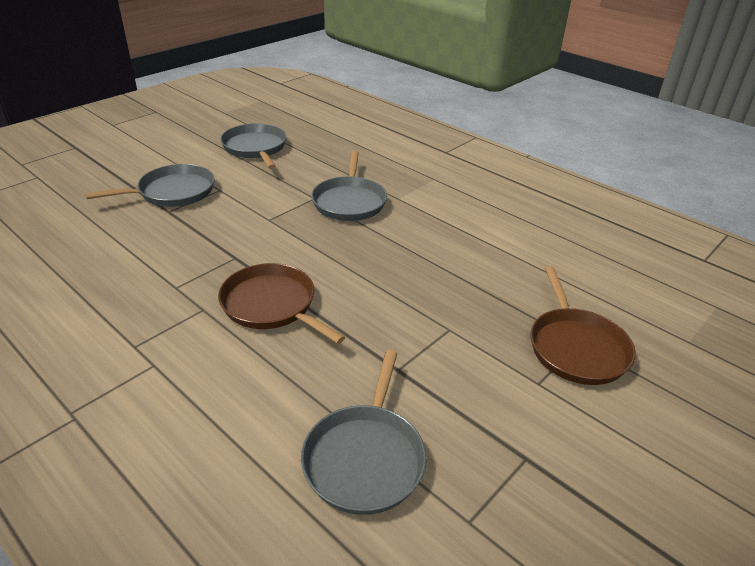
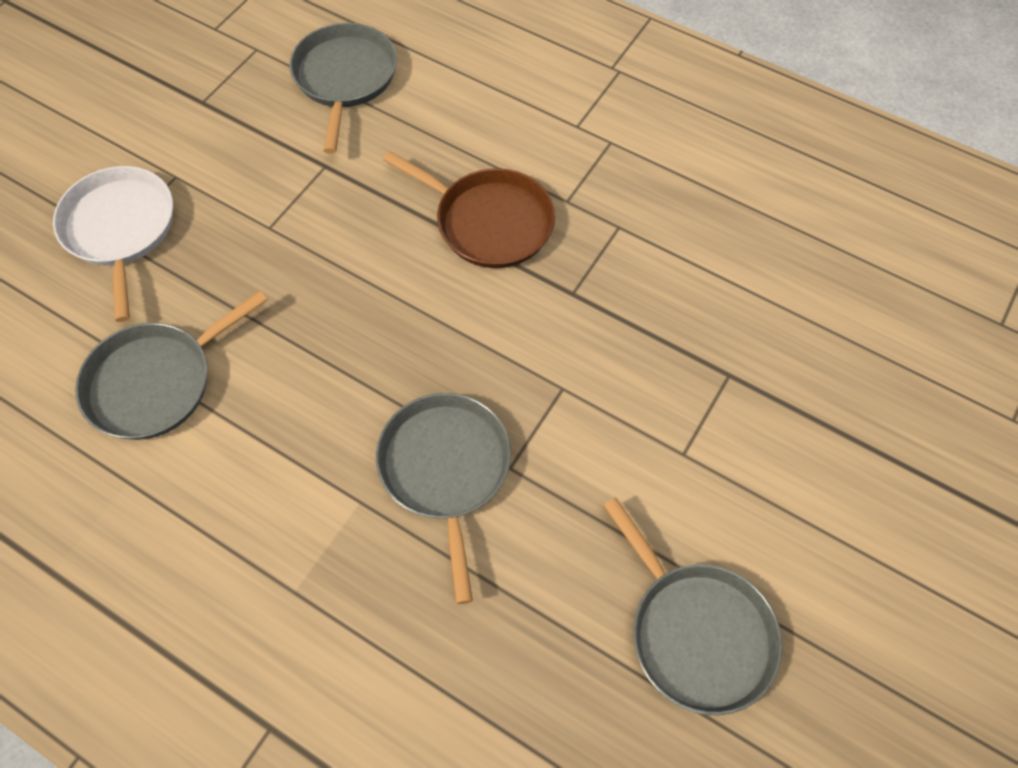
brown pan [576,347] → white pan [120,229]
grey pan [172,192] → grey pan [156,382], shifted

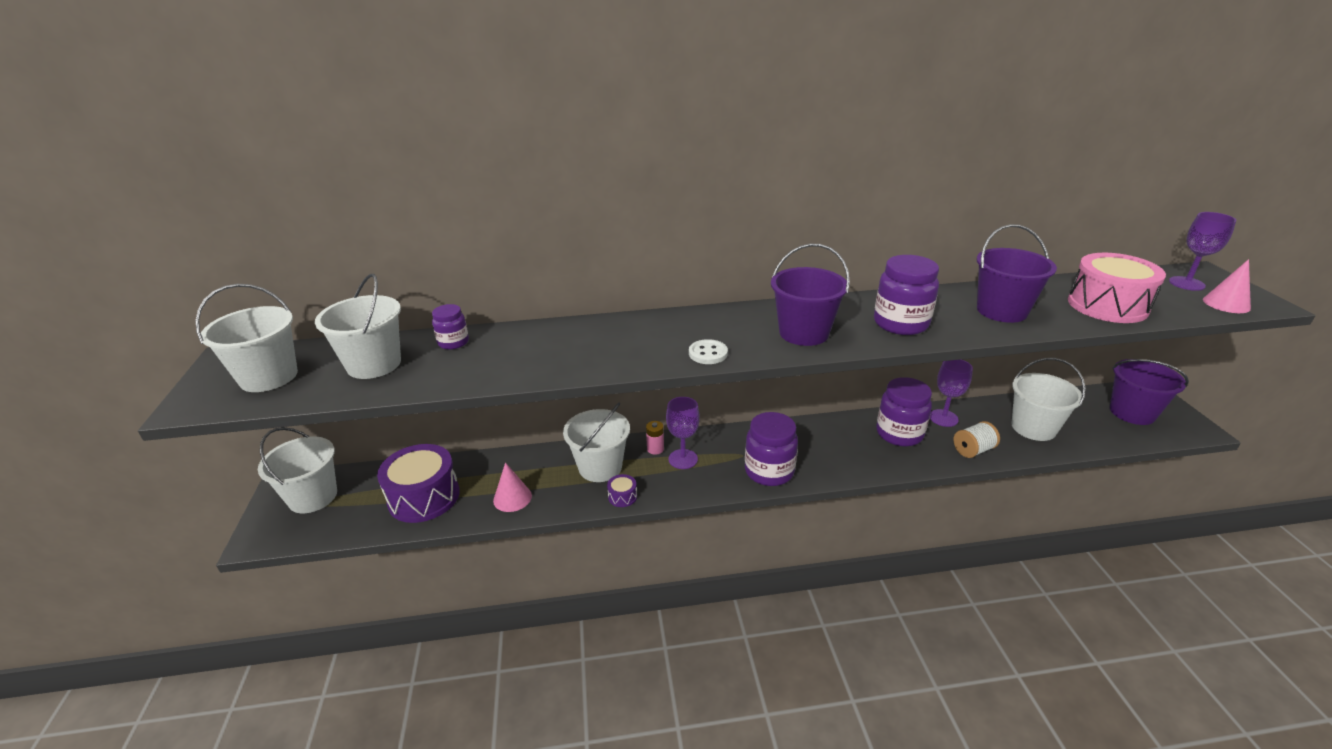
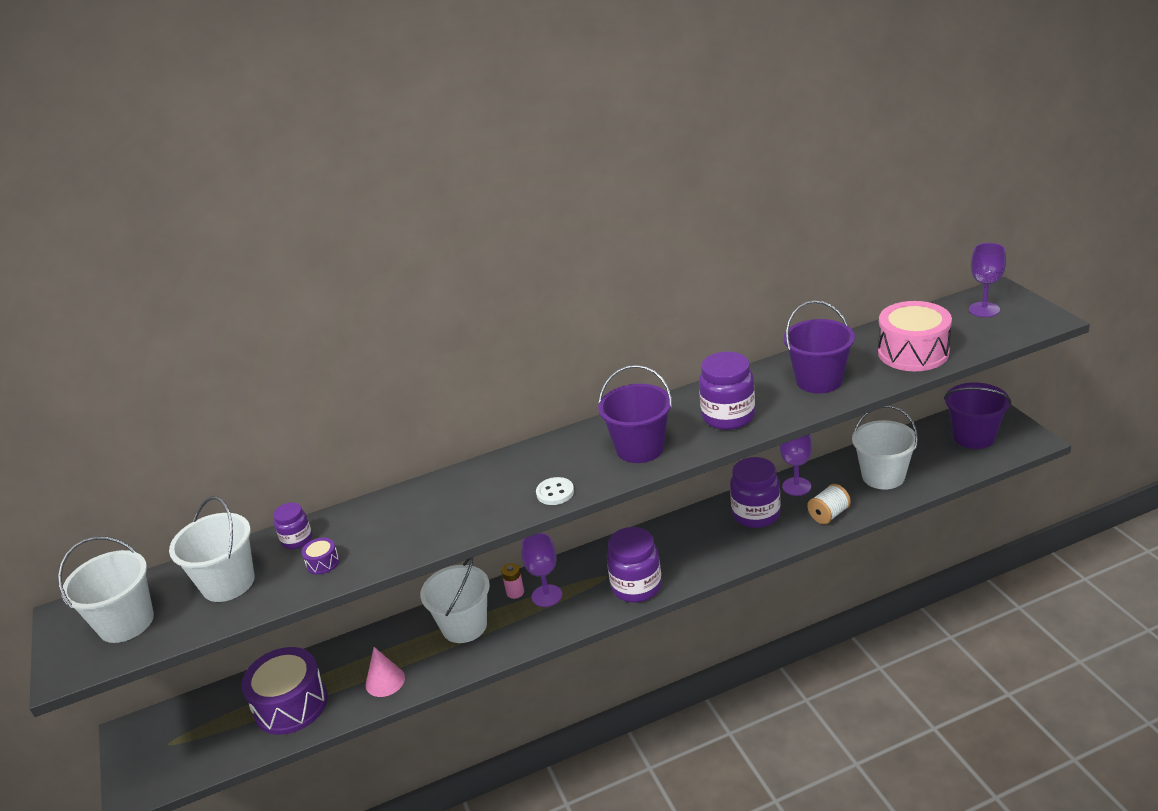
purple drum [622,496] → purple drum [323,563], shifted
white bucket [313,497] → -
pink cone [1226,304] → -

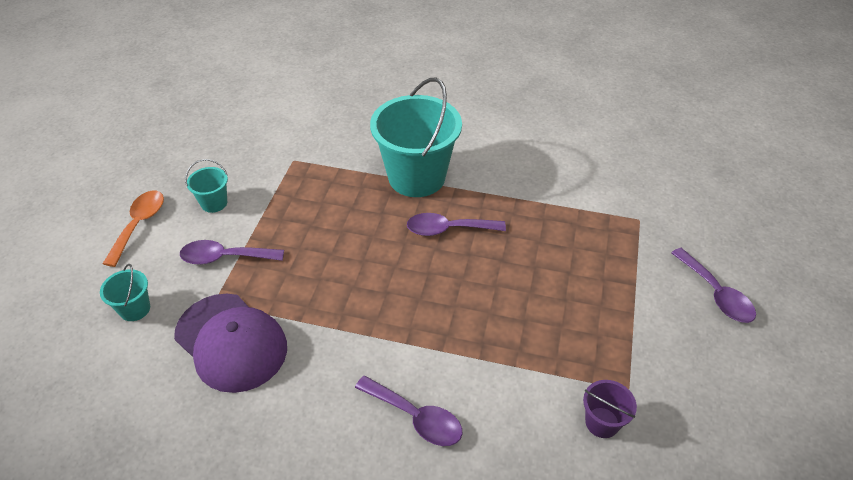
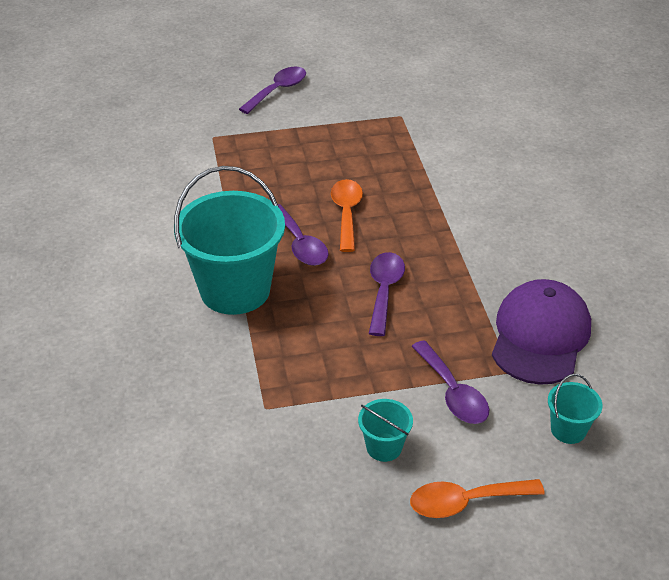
- → orange spoon [346,213]
purple spoon [416,417] → purple spoon [384,290], shifted
purple bucket [602,422] → -

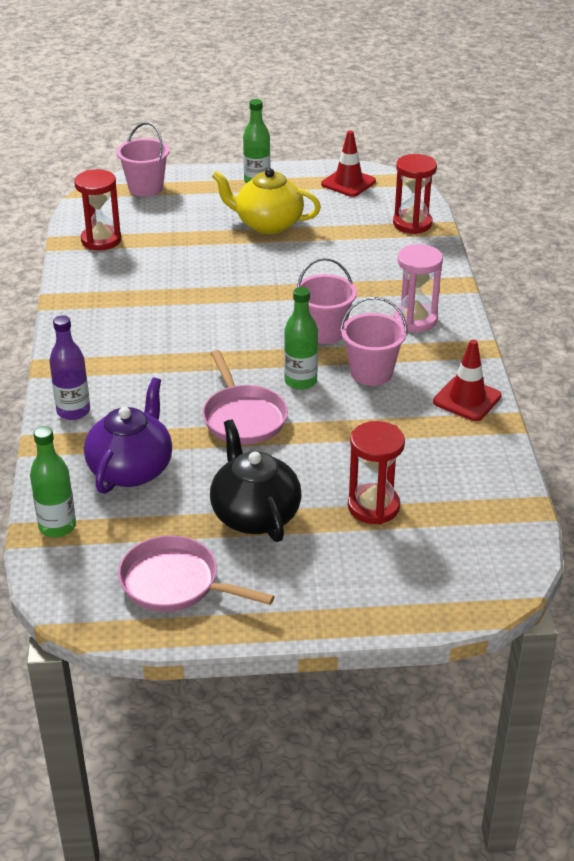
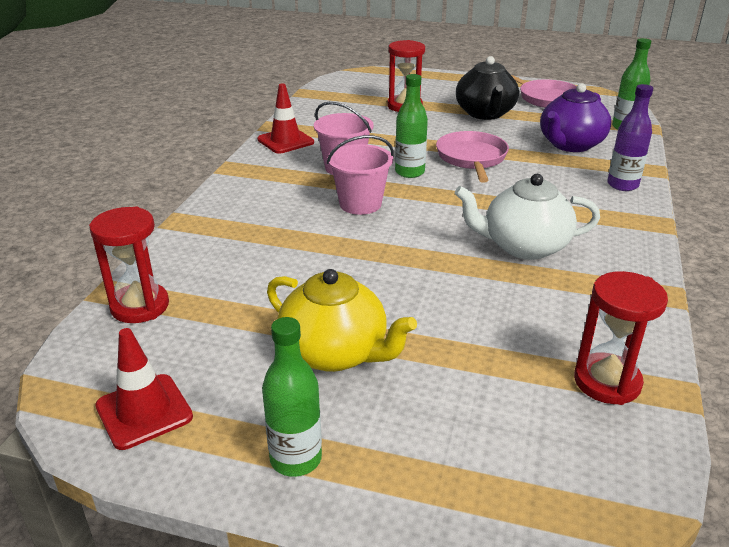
- → white teapot [524,246]
pink bucket [145,188] → -
pink hourglass [415,320] → -

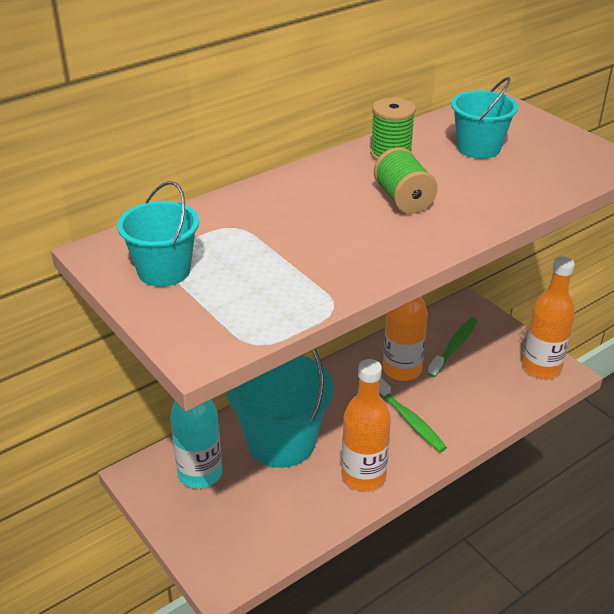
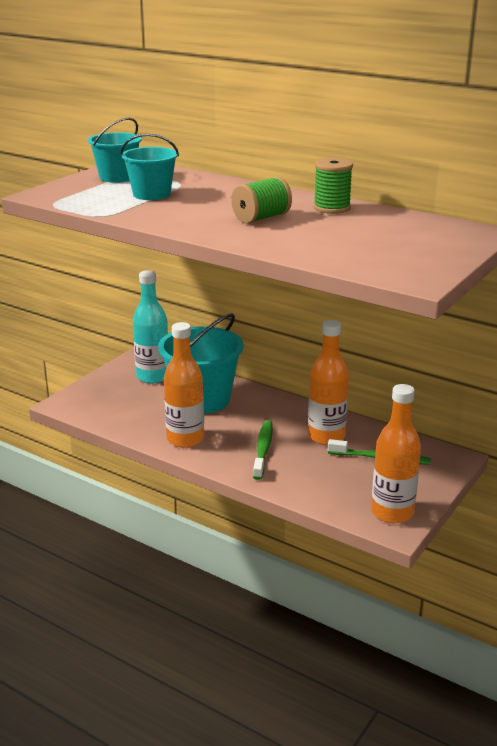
turquoise bucket [478,148] → turquoise bucket [151,194], shifted
green toothbrush [409,420] → green toothbrush [263,450], 150 degrees clockwise

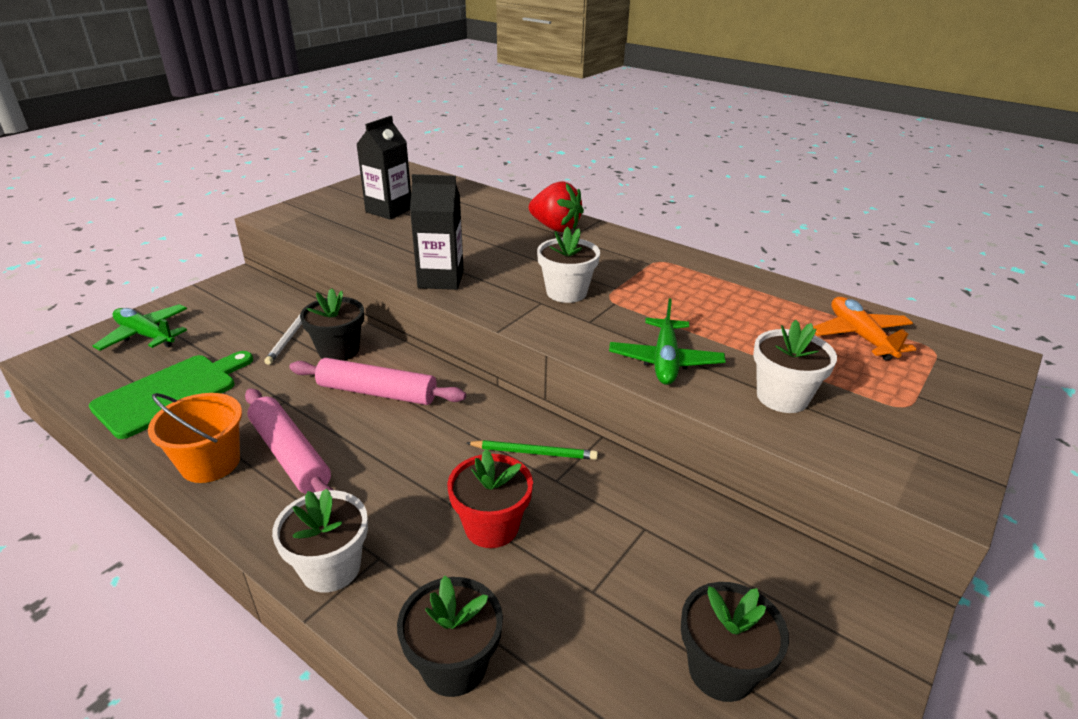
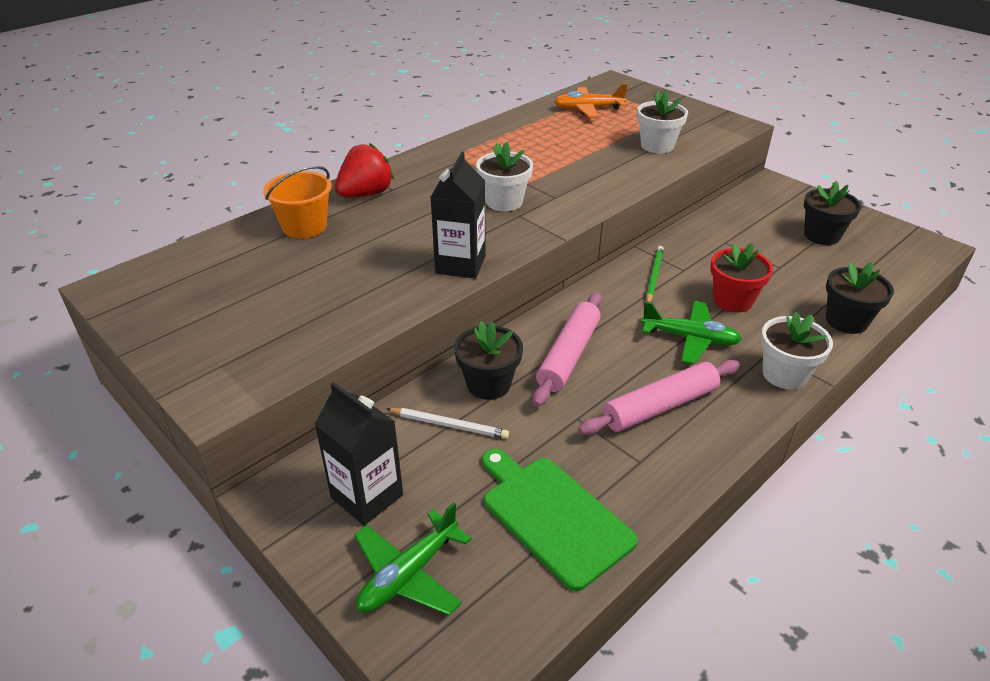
orange bucket [210,463] → orange bucket [304,226], shifted
black carton [389,210] → black carton [367,496], shifted
green plane [665,361] → green plane [689,339], shifted

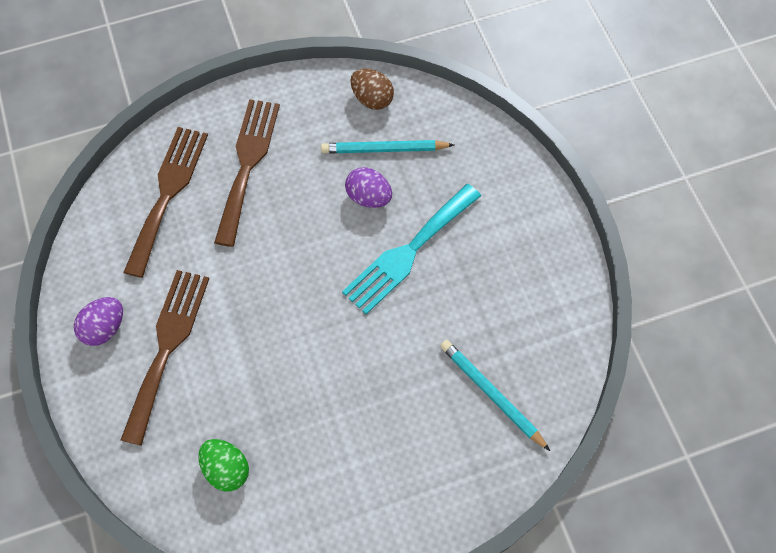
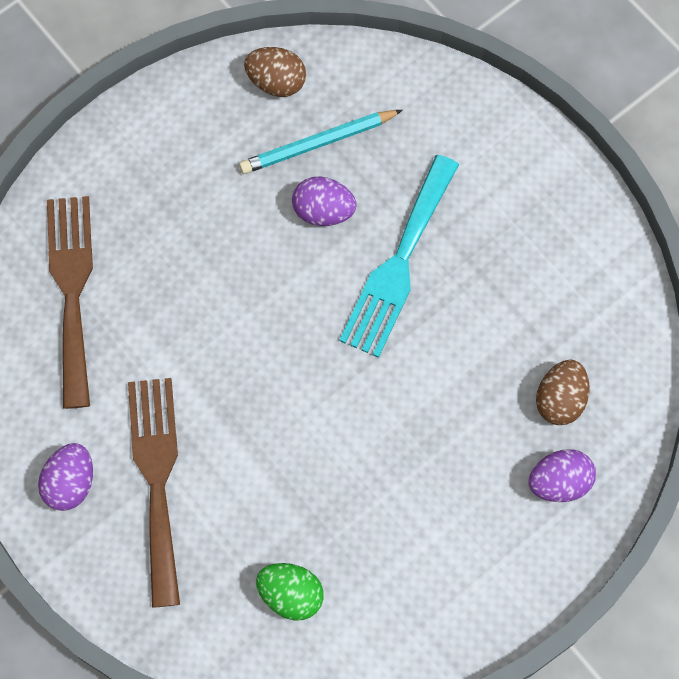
- → purple egg [559,482]
turquoise pencil [491,393] → brown egg [560,400]
brown fork [247,164] → -

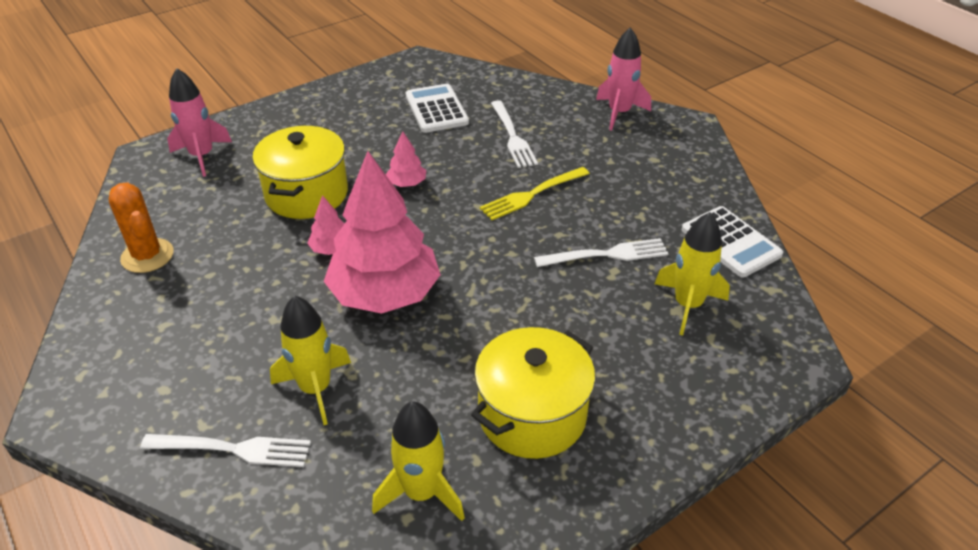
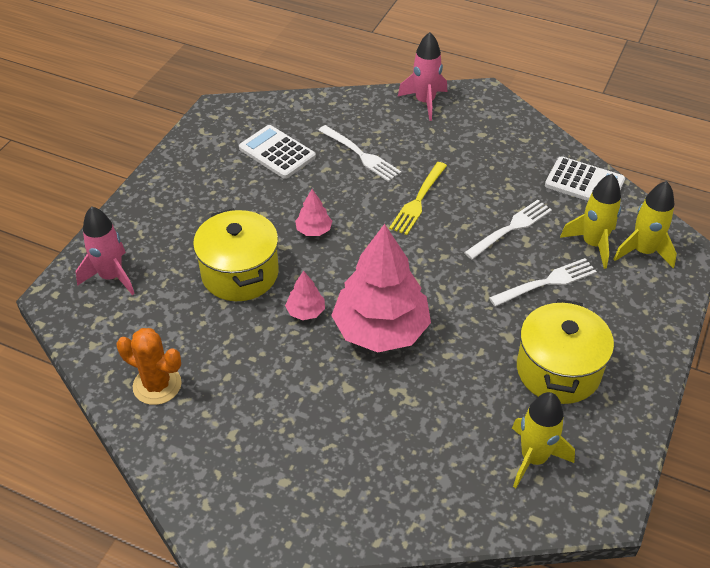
white fork [233,449] → white fork [546,282], shifted
yellow rocket [315,389] → yellow rocket [643,251], shifted

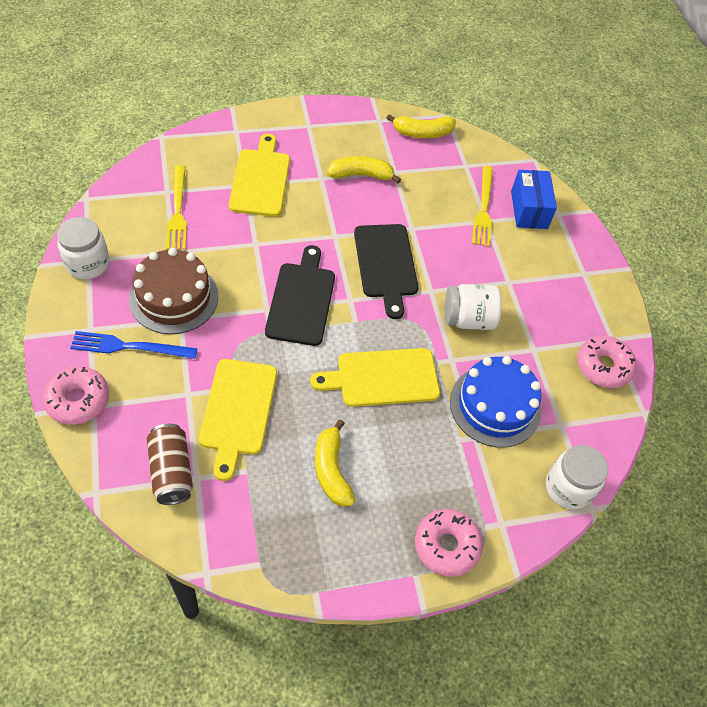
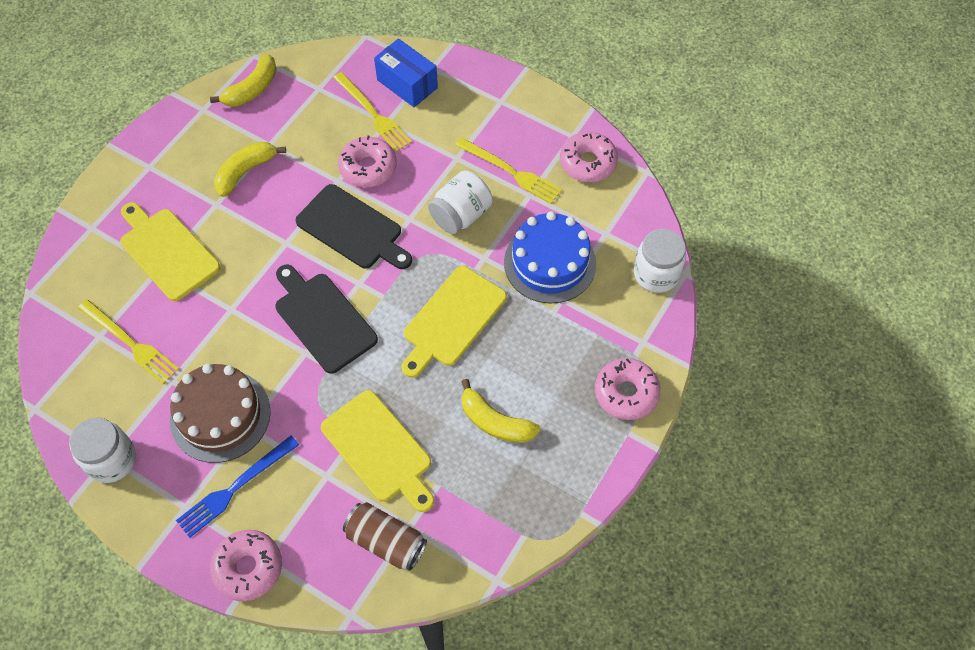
- → pink donut [368,168]
- → yellow fork [511,172]

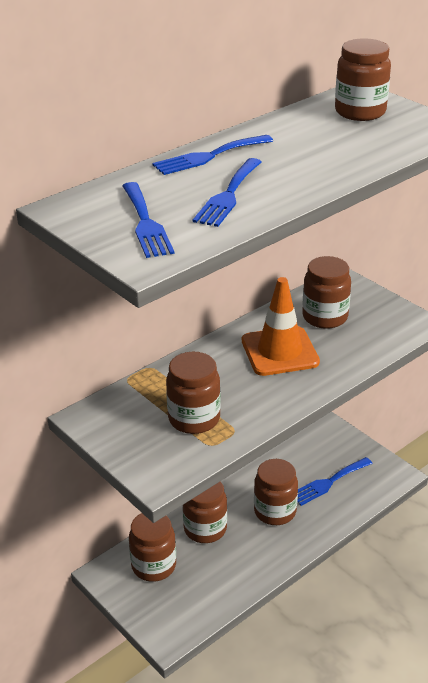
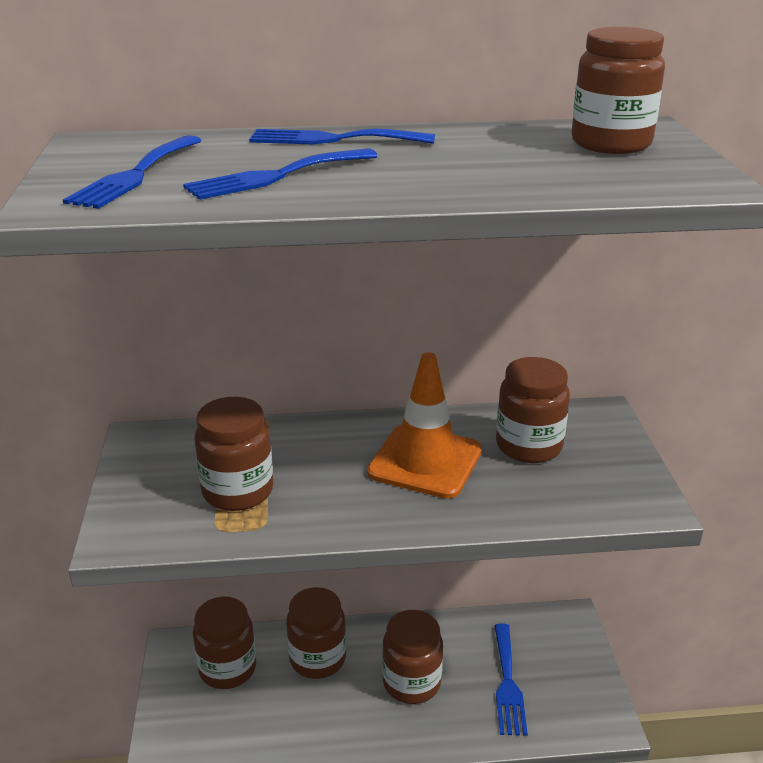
blue fork [328,482] → blue fork [507,684], 90 degrees counterclockwise

